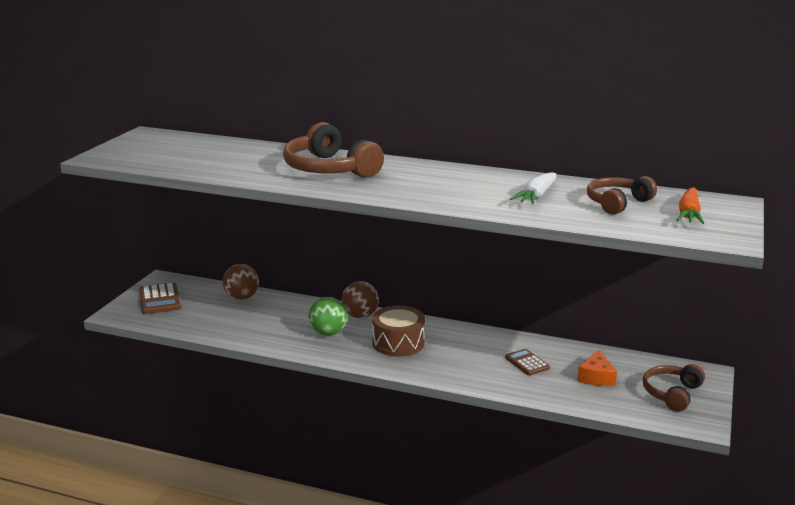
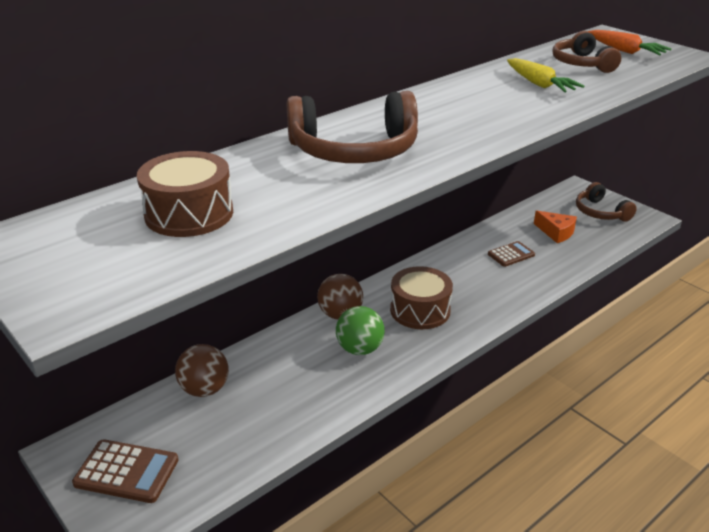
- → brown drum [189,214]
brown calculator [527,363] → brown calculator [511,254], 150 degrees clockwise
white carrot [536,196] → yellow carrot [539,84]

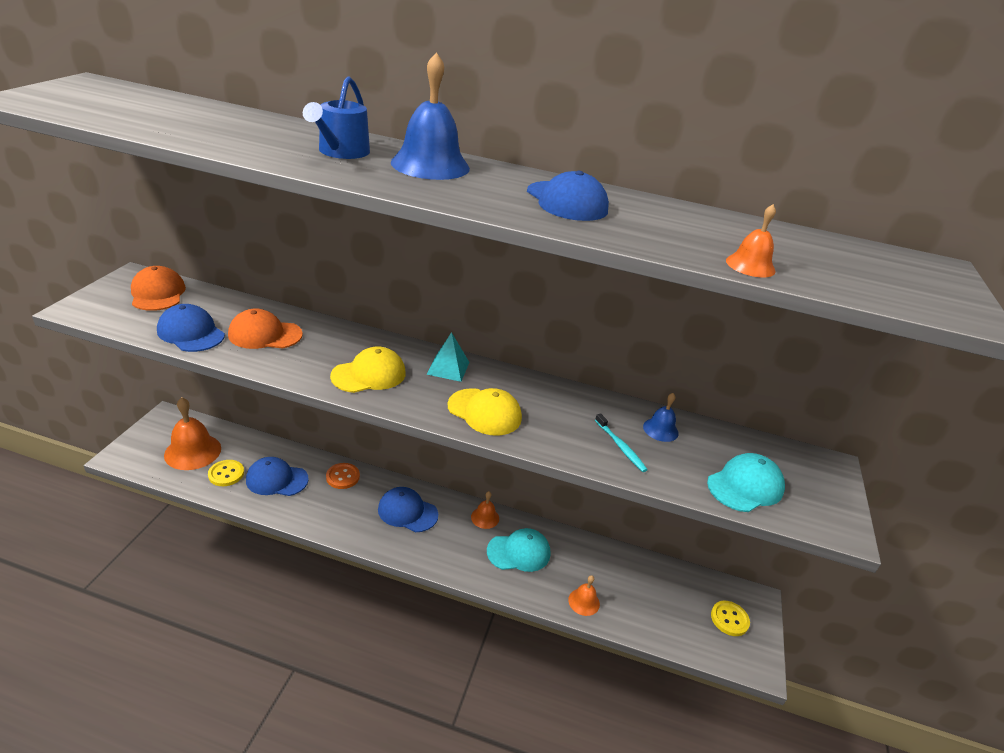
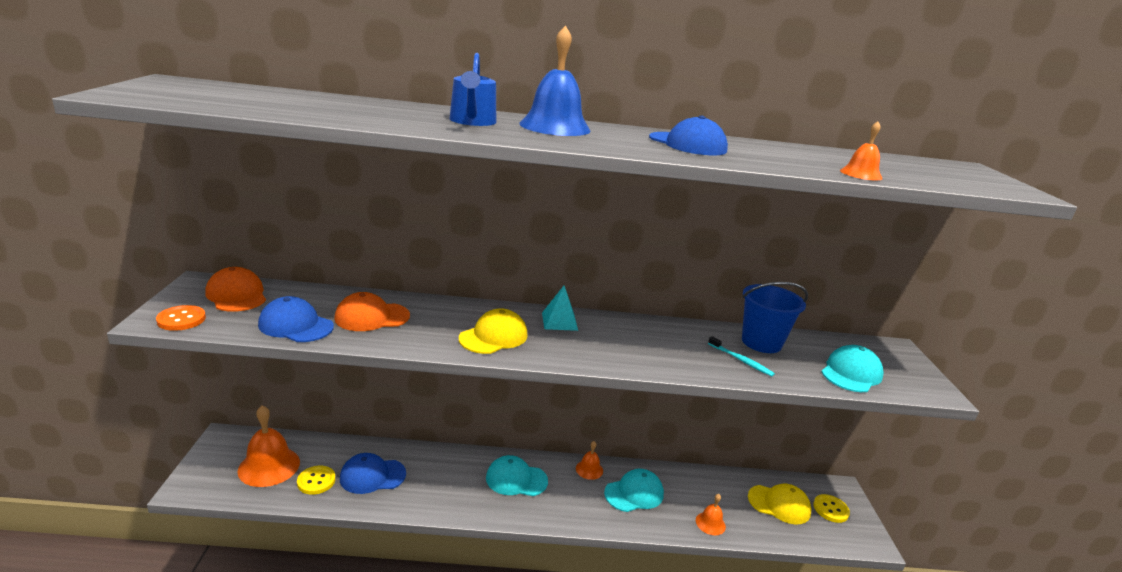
orange button [343,477] → orange button [181,319], shifted
blue cap [407,512] → turquoise cap [516,479]
blue bell [660,429] → blue bucket [761,342]
yellow cap [484,412] → yellow cap [779,504], shifted

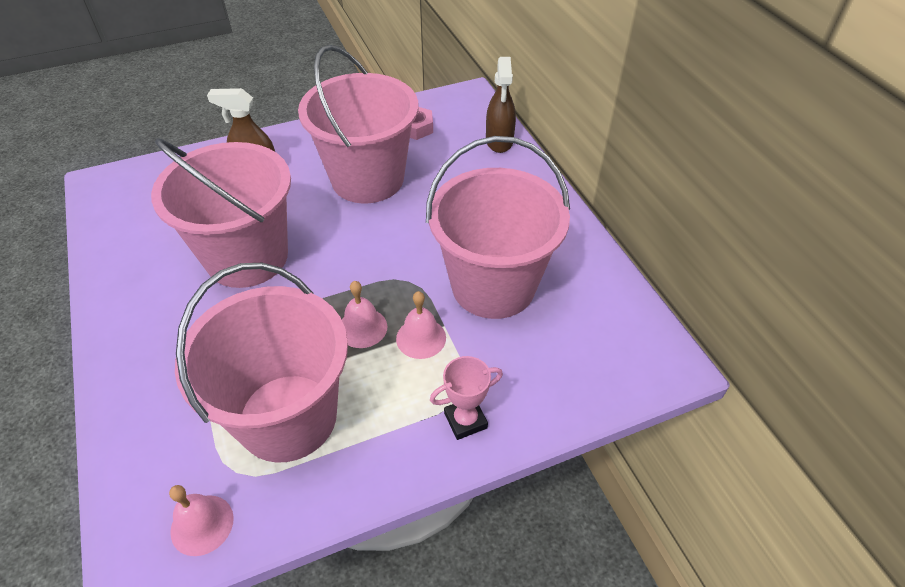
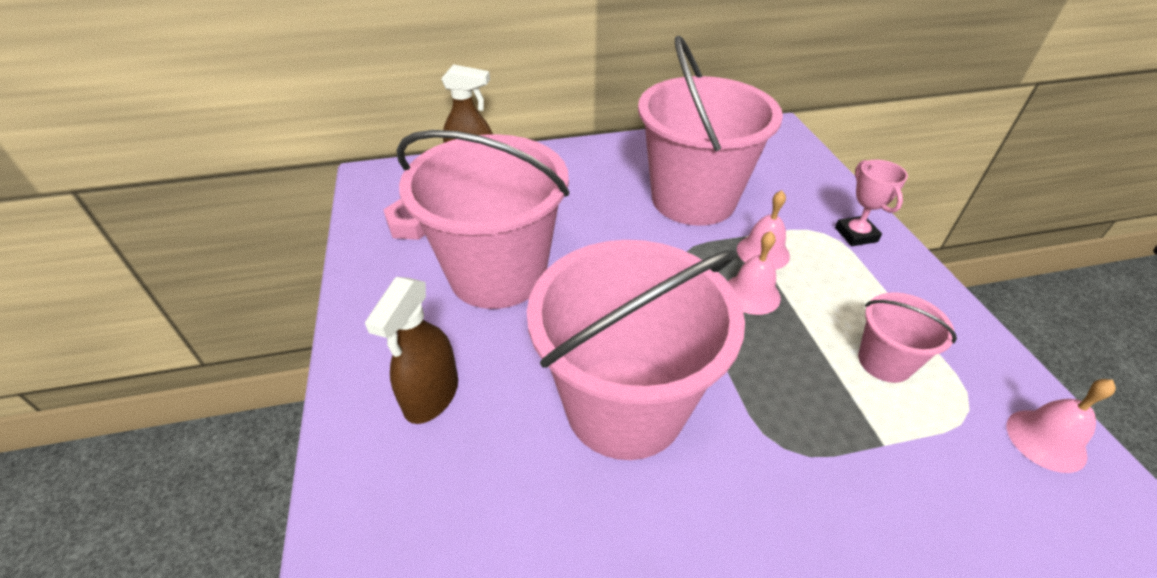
pink bucket [287,417] → pink bucket [885,361], x0.46

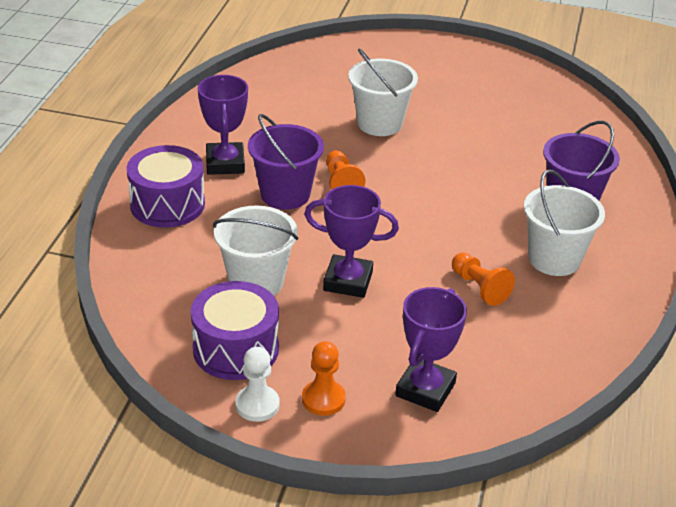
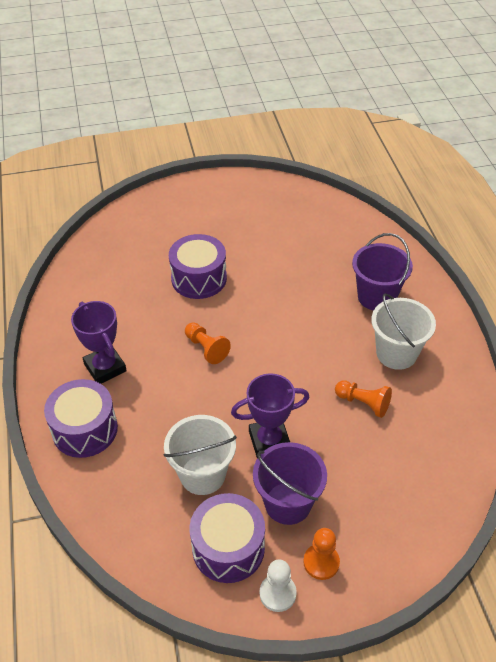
white bucket [379,123] → purple drum [199,278]
purple bucket [285,194] → purple bucket [288,503], shifted
purple trophy [425,389] → -

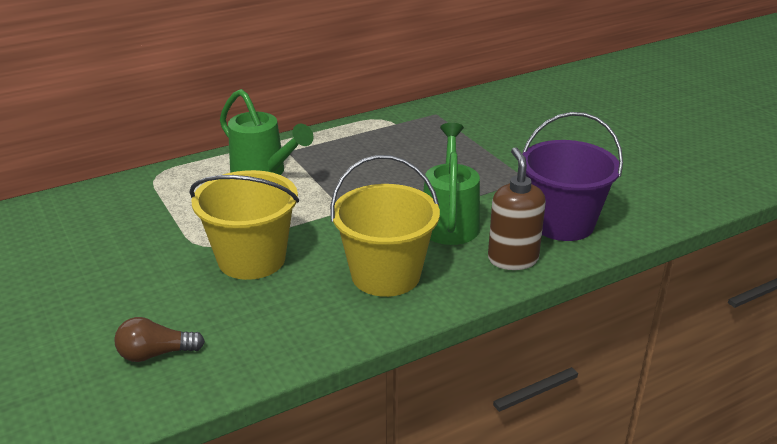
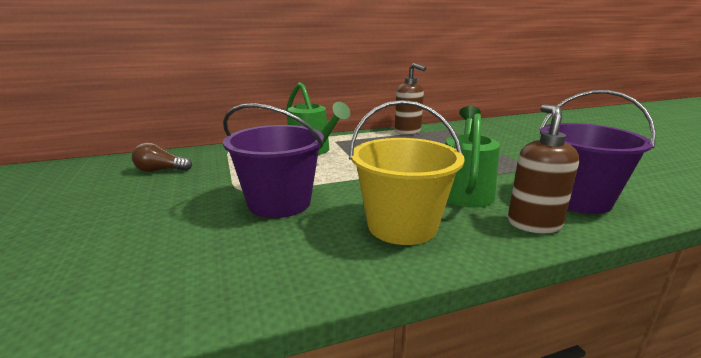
brown light bulb [156,354] → brown light bulb [160,170], shifted
yellow bucket [251,259] → purple bucket [279,203]
- → brown soap dispenser [408,131]

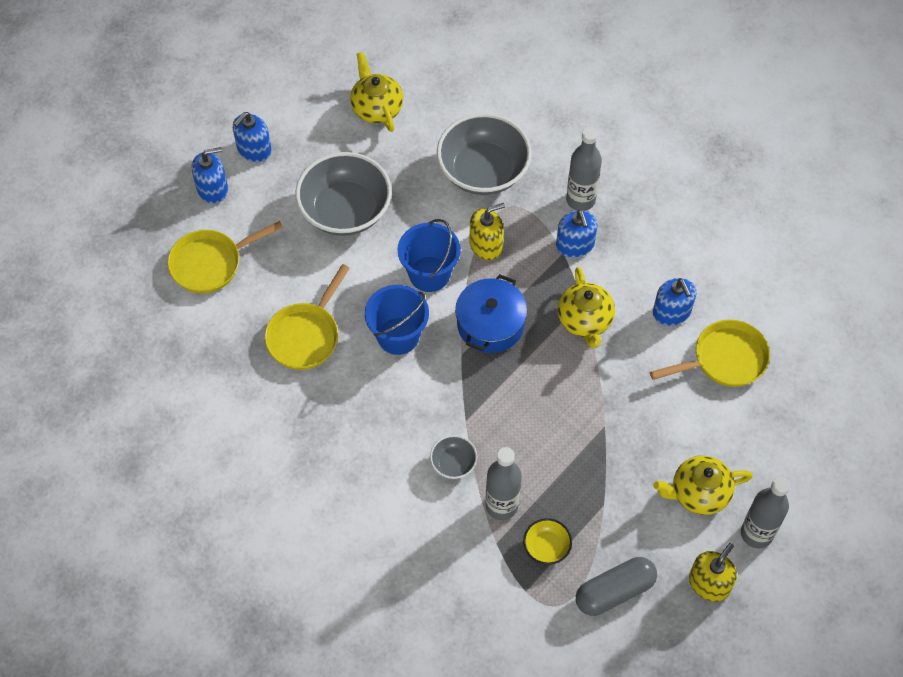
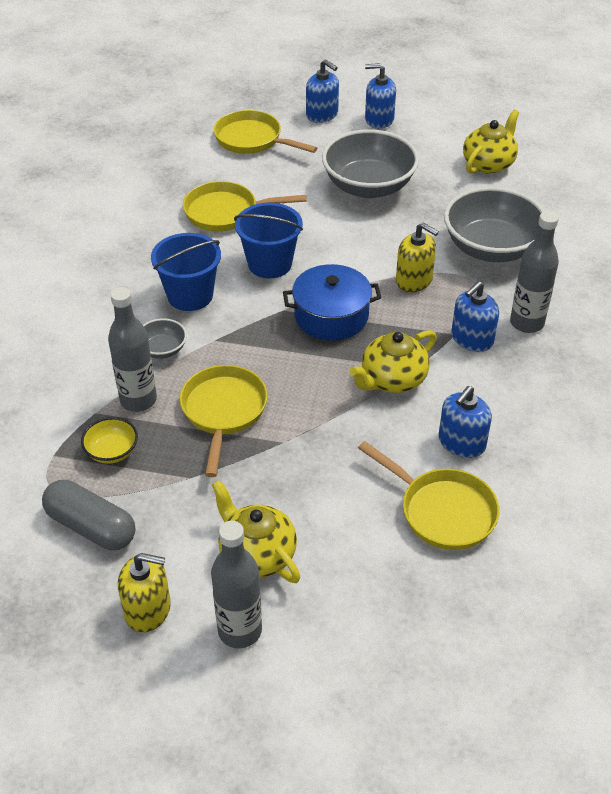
blue bucket [429,274] → blue bucket [190,295], shifted
- → yellow pan [223,412]

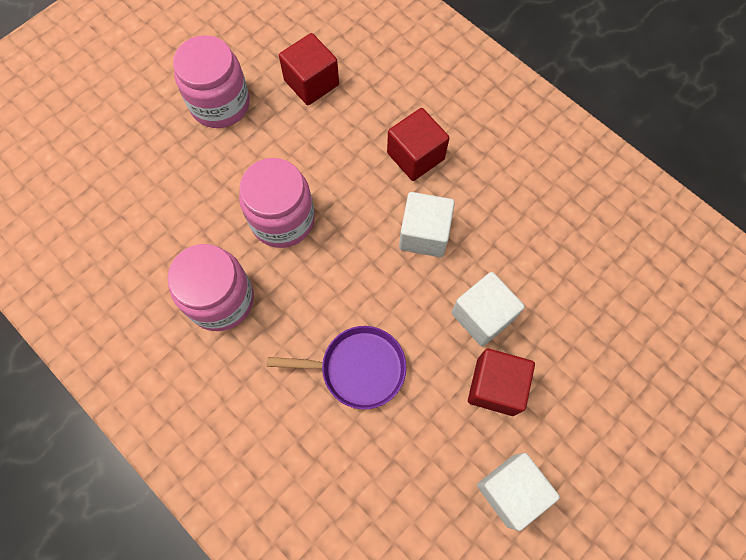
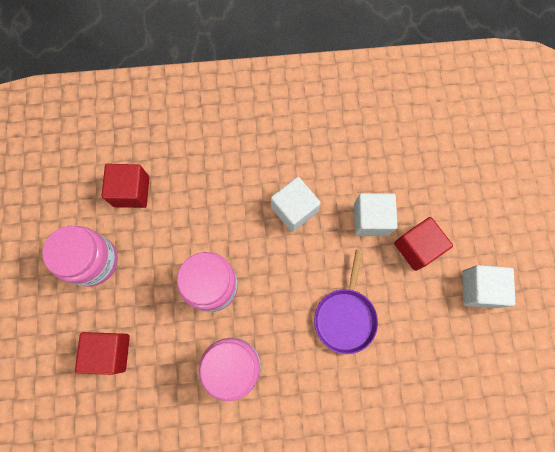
red cube [415,156] → red cube [110,352], shifted
purple pan [358,368] → purple pan [345,316], 150 degrees clockwise

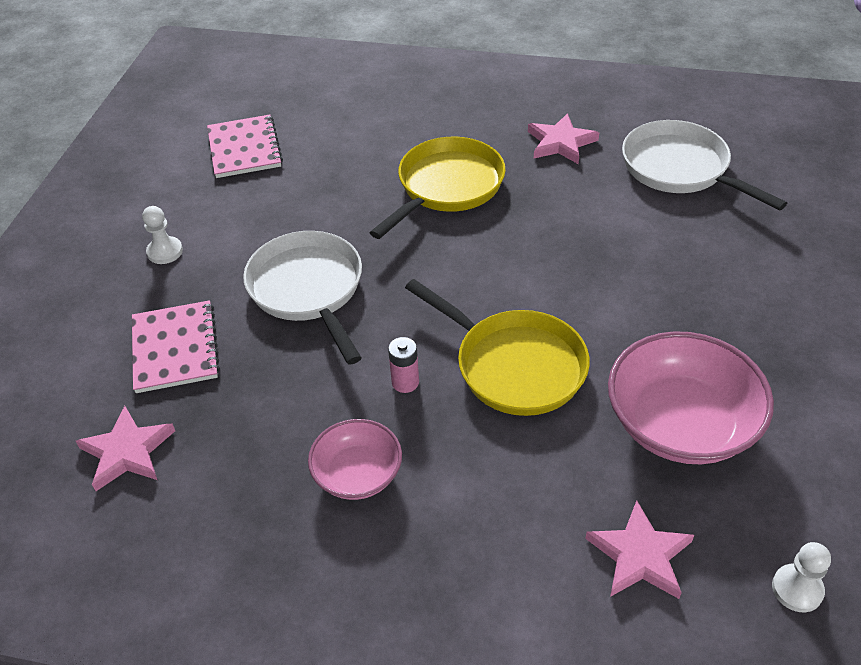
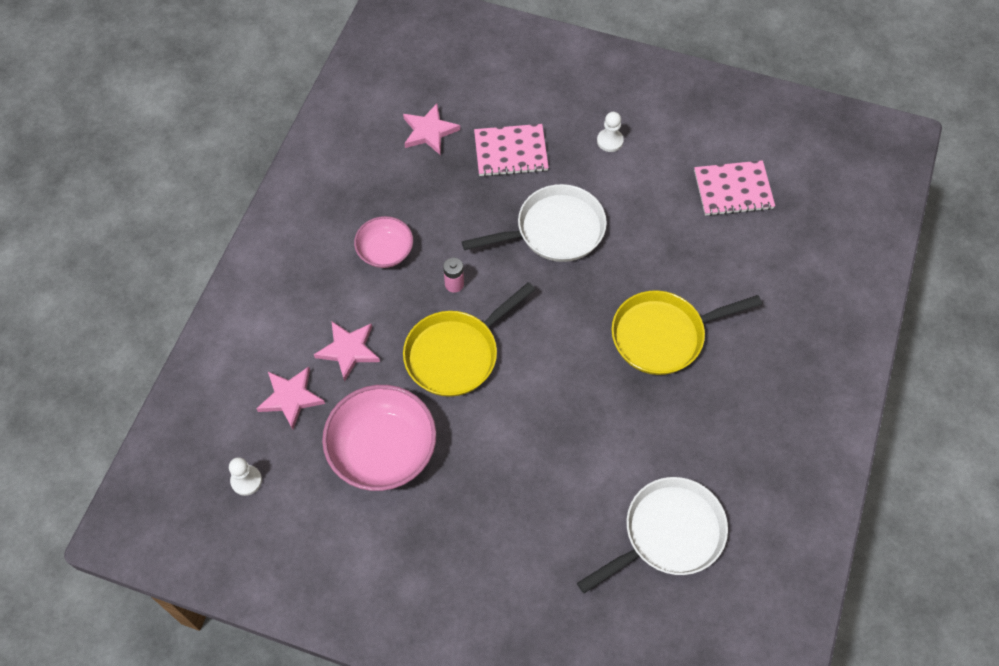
pink star [560,143] → pink star [348,350], shifted
yellow pan [446,187] → yellow pan [663,335], 120 degrees clockwise

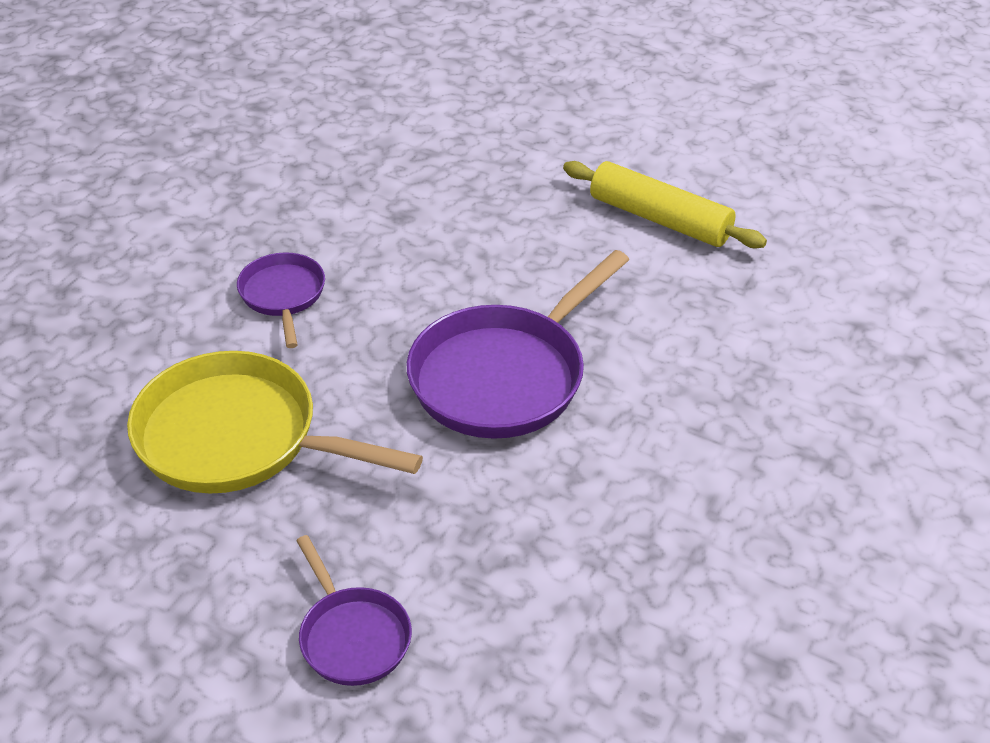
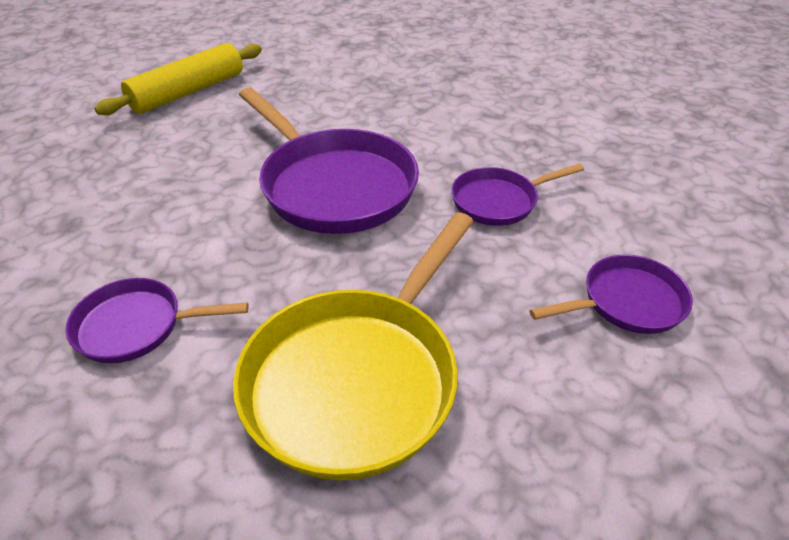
- → purple pan [498,201]

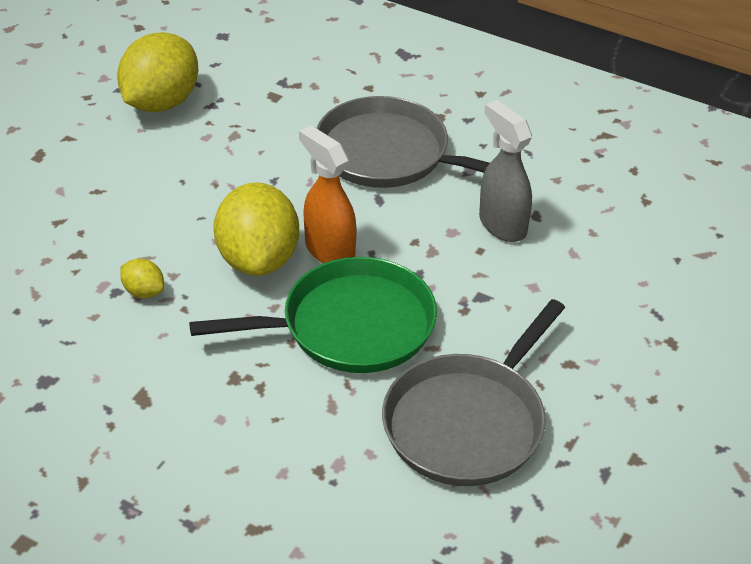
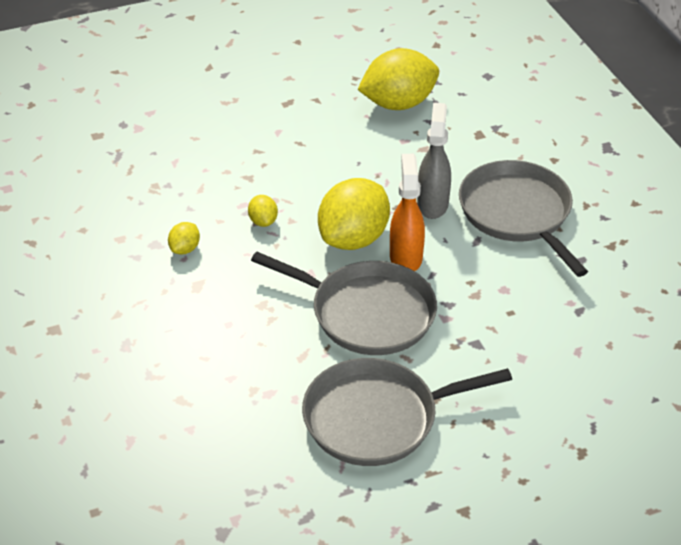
- → yellow lemon [185,249]
green pan [350,326] → grey pan [367,313]
grey spray bottle [502,225] → grey spray bottle [432,204], shifted

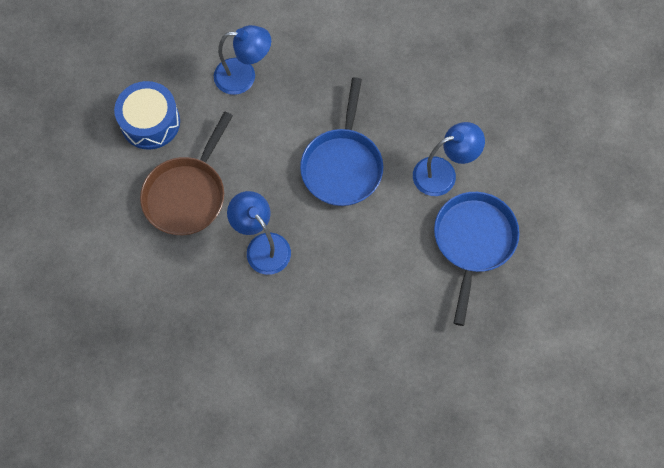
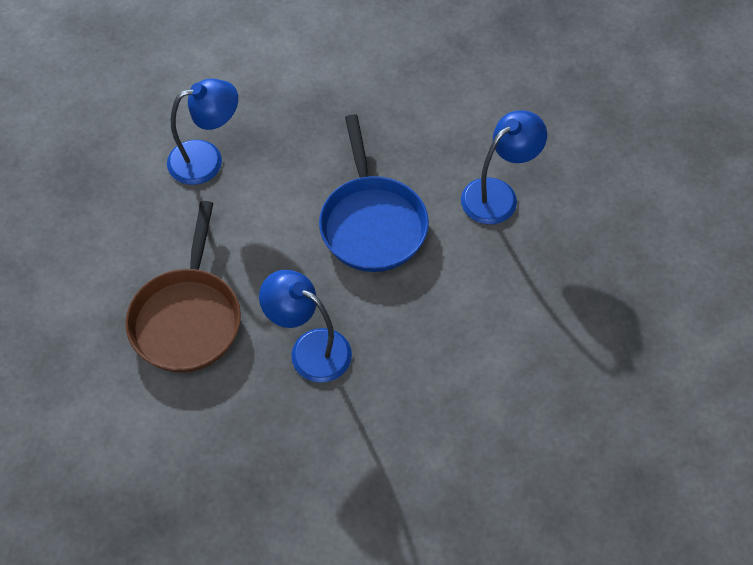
blue drum [150,122] → -
blue pan [473,242] → -

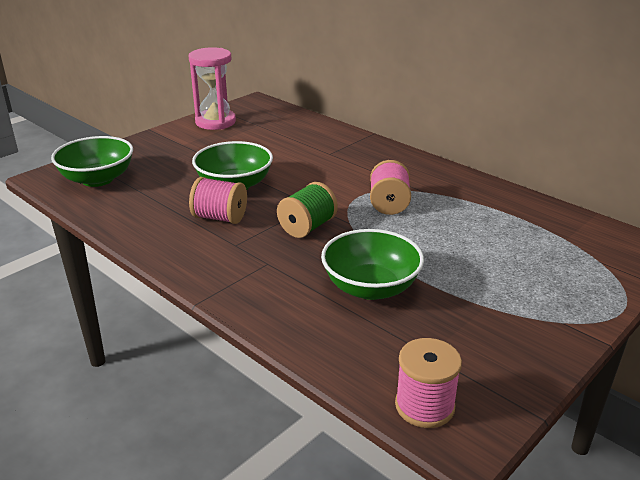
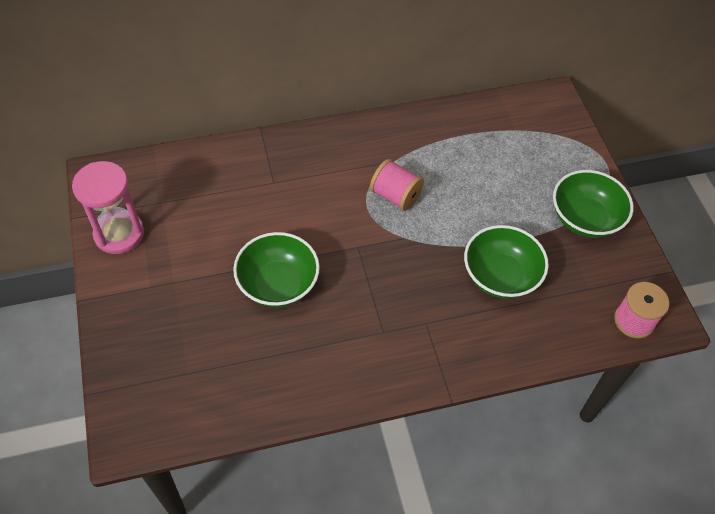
green bowl [97,179] → green bowl [585,219], shifted
pink spool [220,218] → -
green spool [307,227] → -

